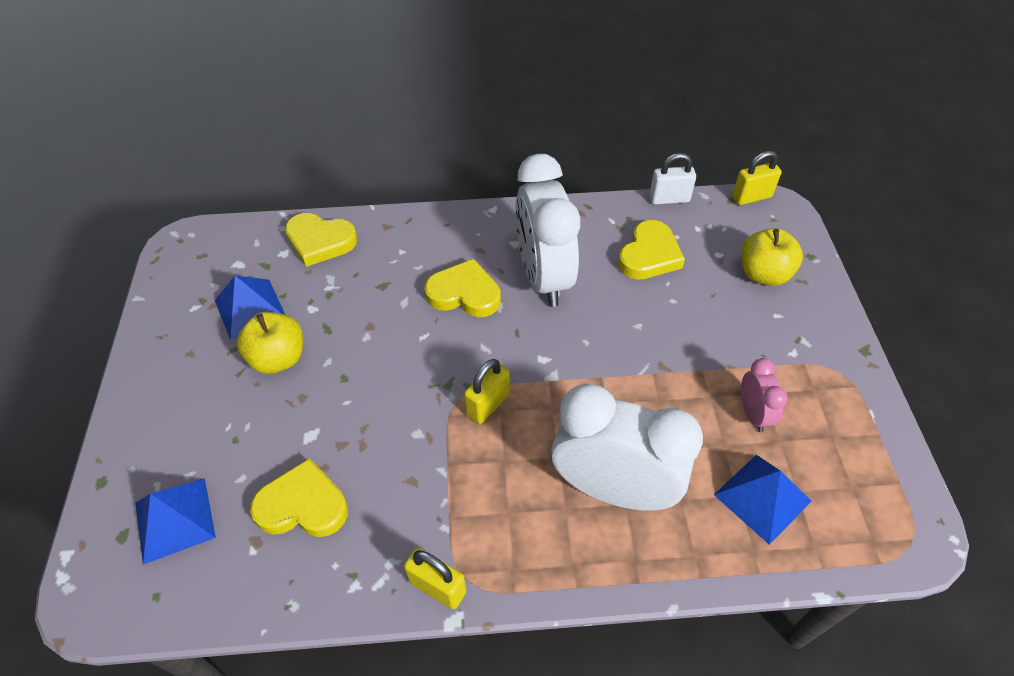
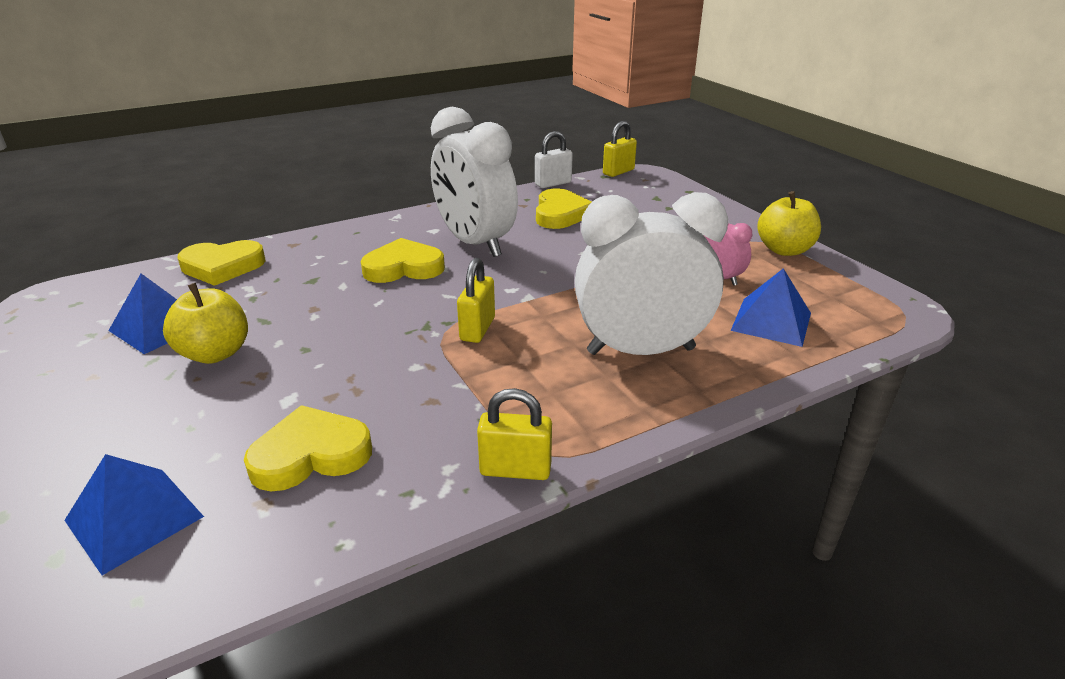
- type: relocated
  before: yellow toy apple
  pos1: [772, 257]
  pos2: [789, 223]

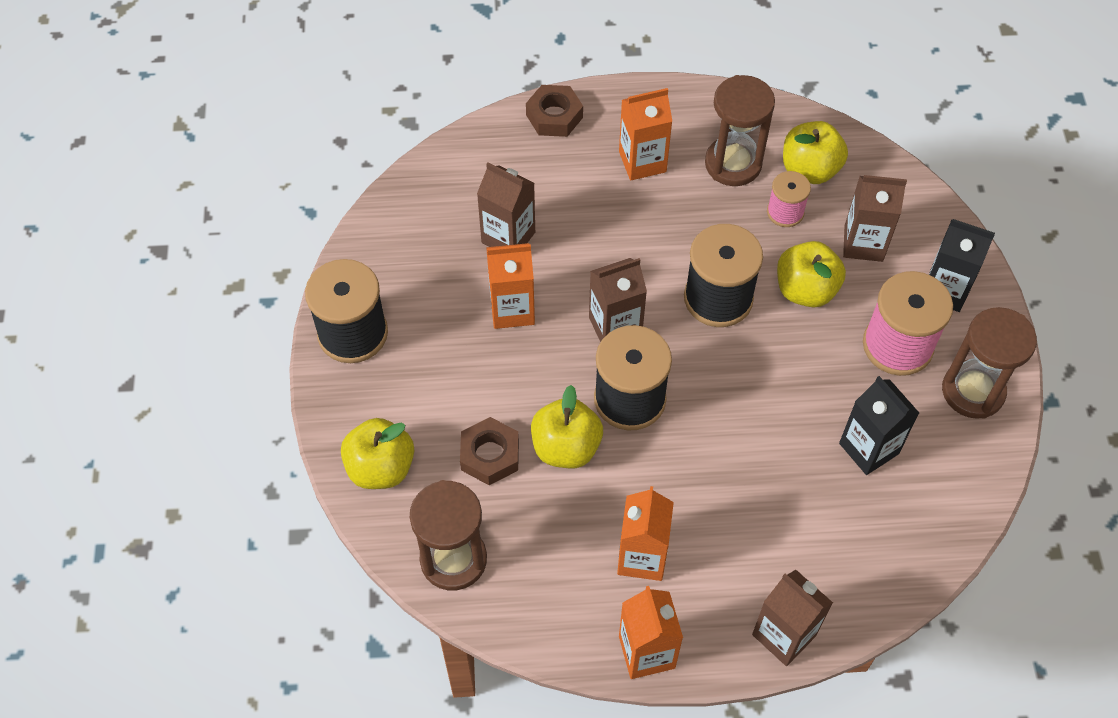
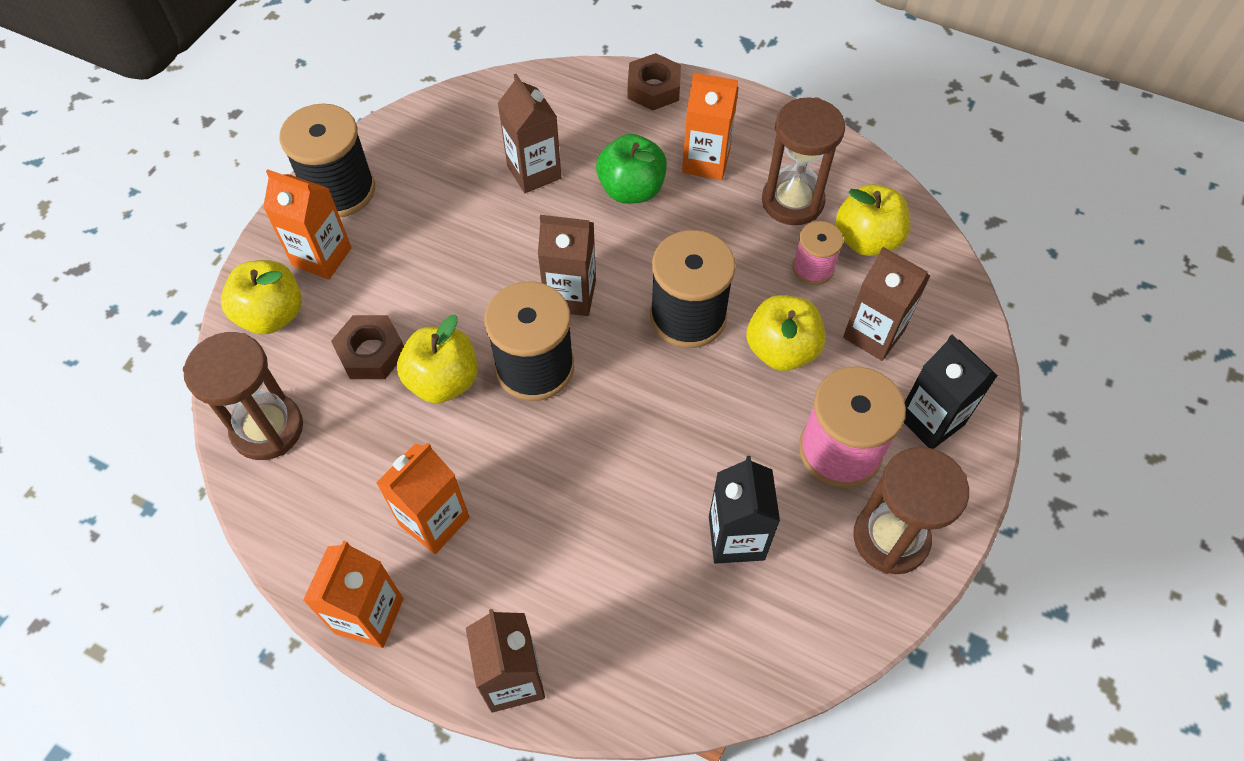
- type: relocated
  before: orange-coloured carton
  pos1: [510, 286]
  pos2: [307, 224]
- type: appeared
  after: green toy apple
  pos2: [631, 169]

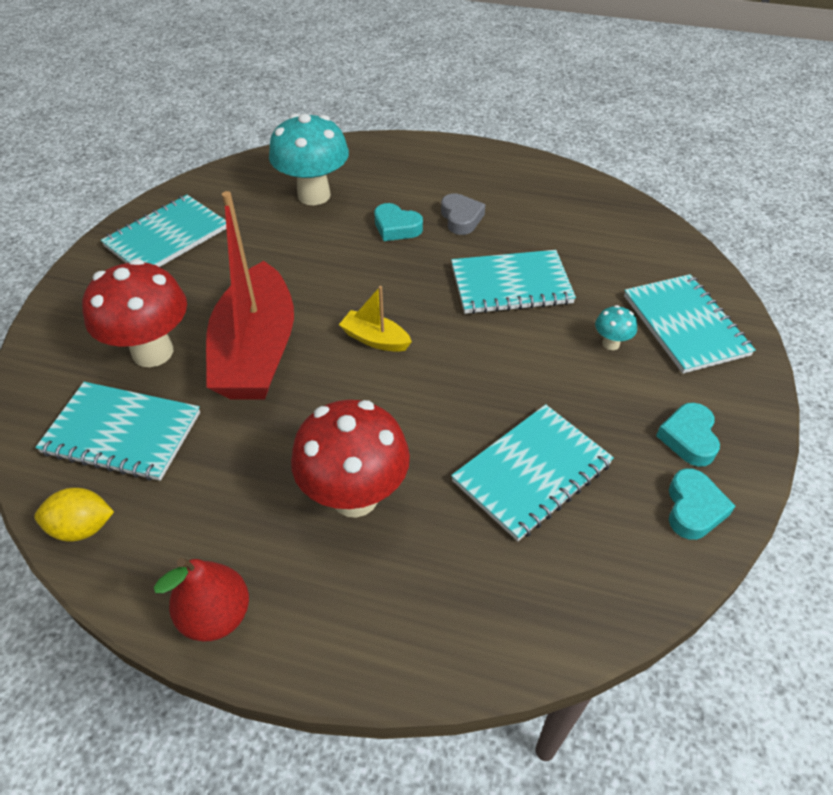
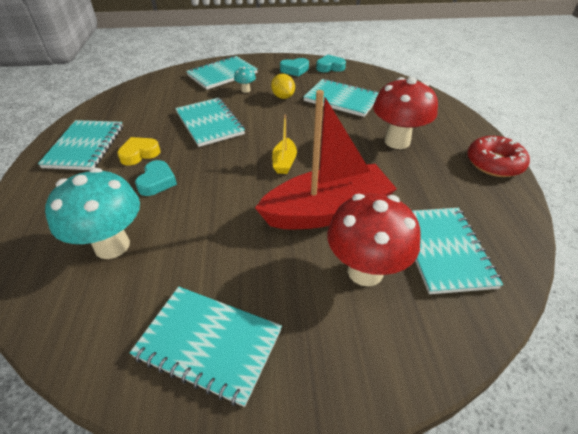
- type: appeared
  after: turquoise exercise book
  pos2: [80, 145]
- type: colour
  before: grey love heart
  after: yellow love heart
  pos1: [463, 214]
  pos2: [139, 151]
- type: relocated
  before: yellow lemon
  pos1: [74, 515]
  pos2: [283, 86]
- type: exchanged
  before: crimson toy pear
  after: crimson doughnut
  pos1: [201, 600]
  pos2: [498, 156]

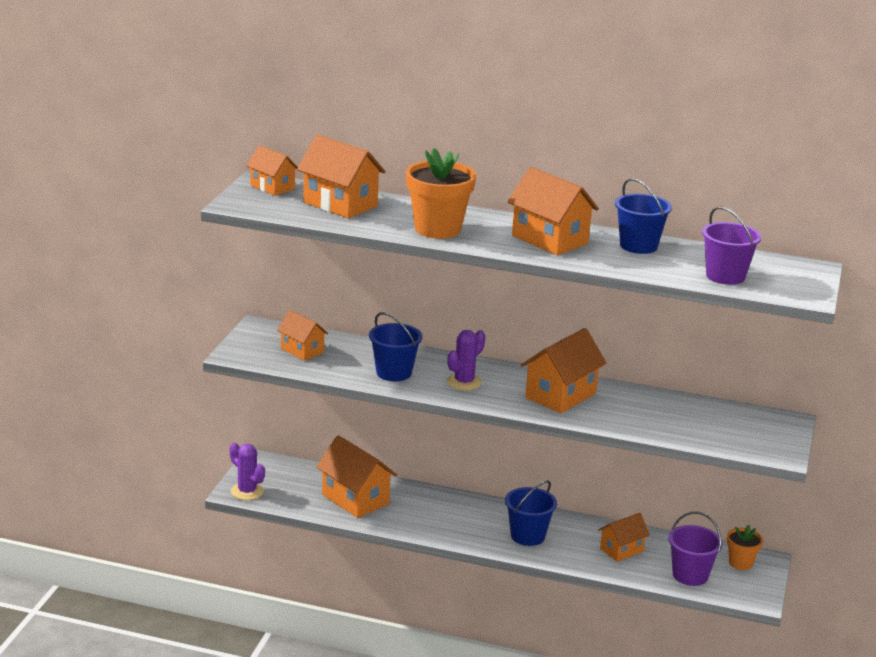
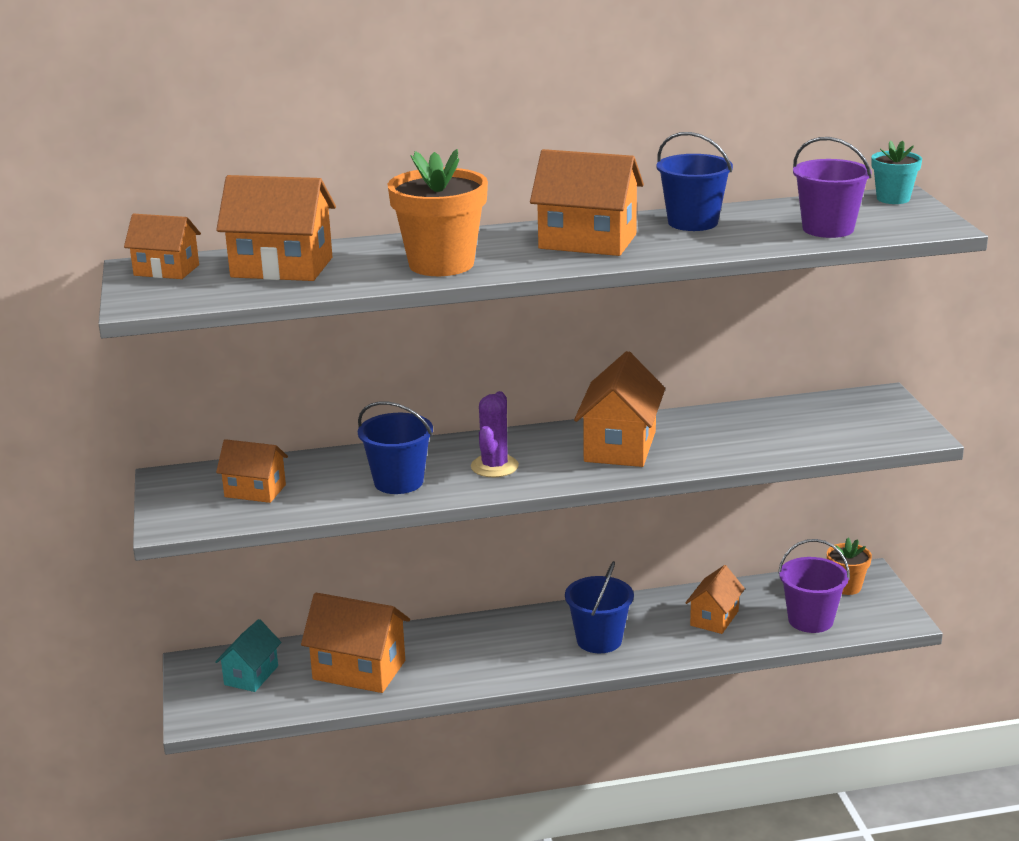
- type: appeared
  after: turquoise house
  pos2: [248, 655]
- type: appeared
  after: turquoise potted plant
  pos2: [896, 172]
- type: missing
  before: royal purple saguaro cactus
  pos1: [247, 471]

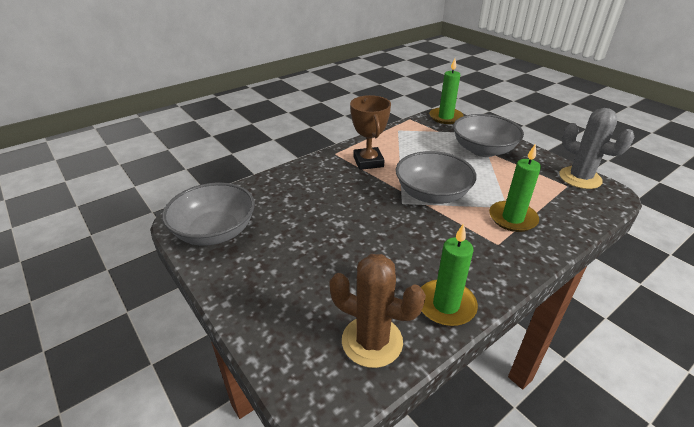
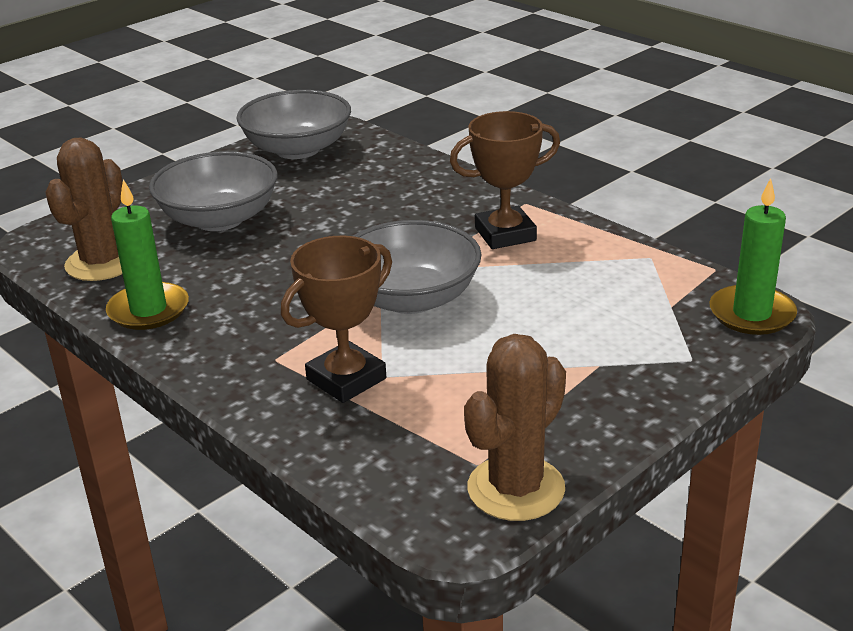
- type: relocated
  before: grey deep dish
  pos1: [488, 135]
  pos2: [213, 191]
- type: exchanged
  before: green candle
  after: dark brown trophy
  pos1: [515, 188]
  pos2: [336, 319]
- type: colour
  before: grey saguaro cactus
  after: dark brown saguaro cactus
  pos1: [597, 148]
  pos2: [515, 427]

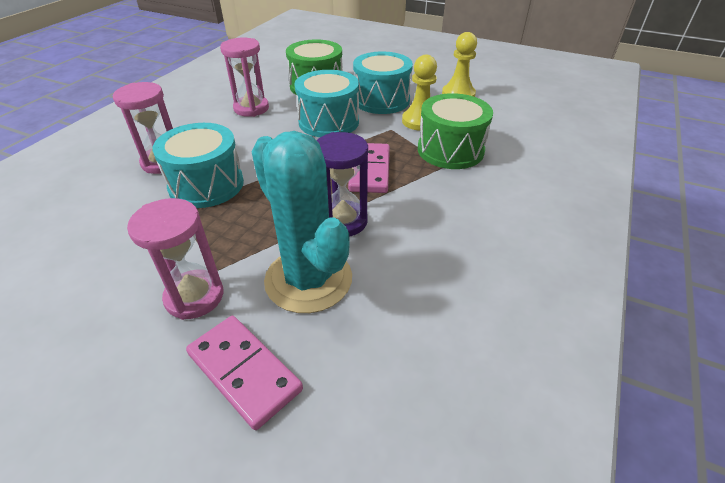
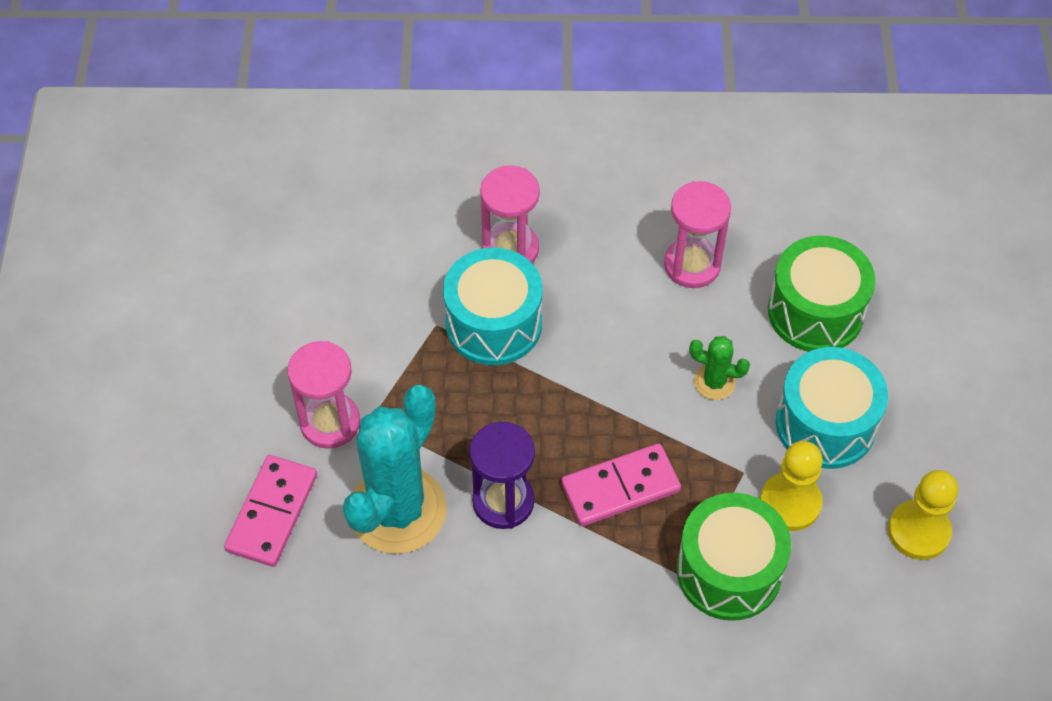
- type: exchanged
  before: turquoise drum
  after: green saguaro cactus
  pos1: [326, 103]
  pos2: [719, 368]

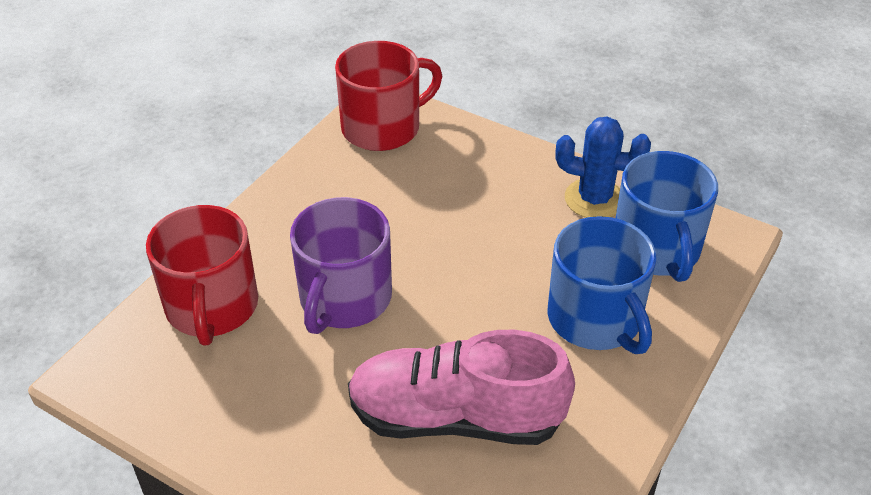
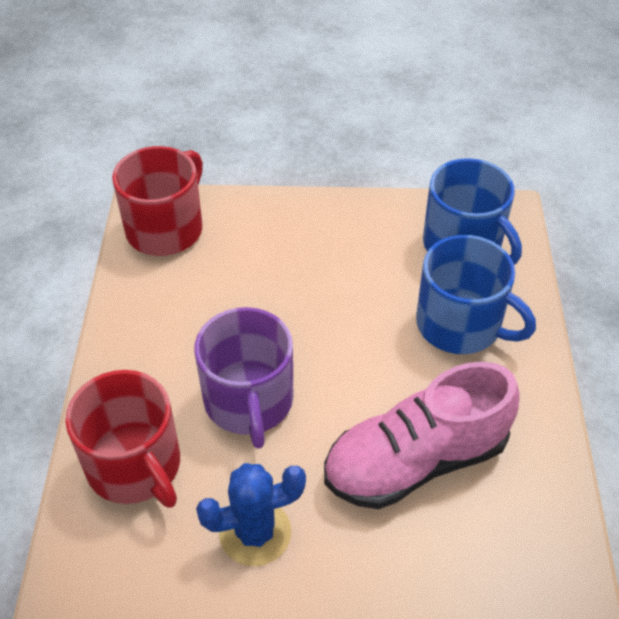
- type: relocated
  before: blue saguaro cactus
  pos1: [603, 167]
  pos2: [251, 514]

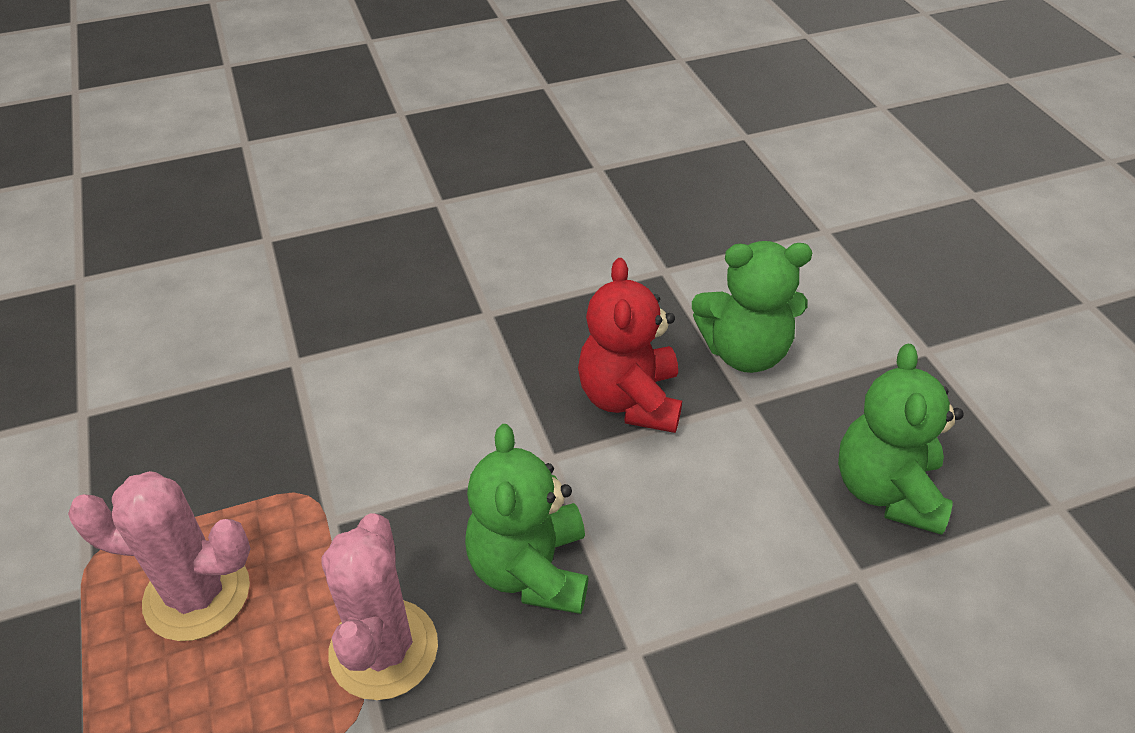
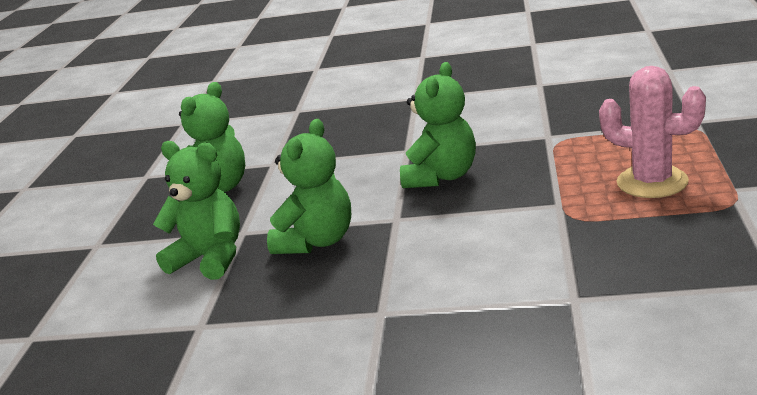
- type: colour
  before: crimson stuffed bear
  after: green stuffed bear
  pos1: [630, 345]
  pos2: [309, 186]
- type: missing
  before: pink saguaro cactus
  pos1: [379, 606]

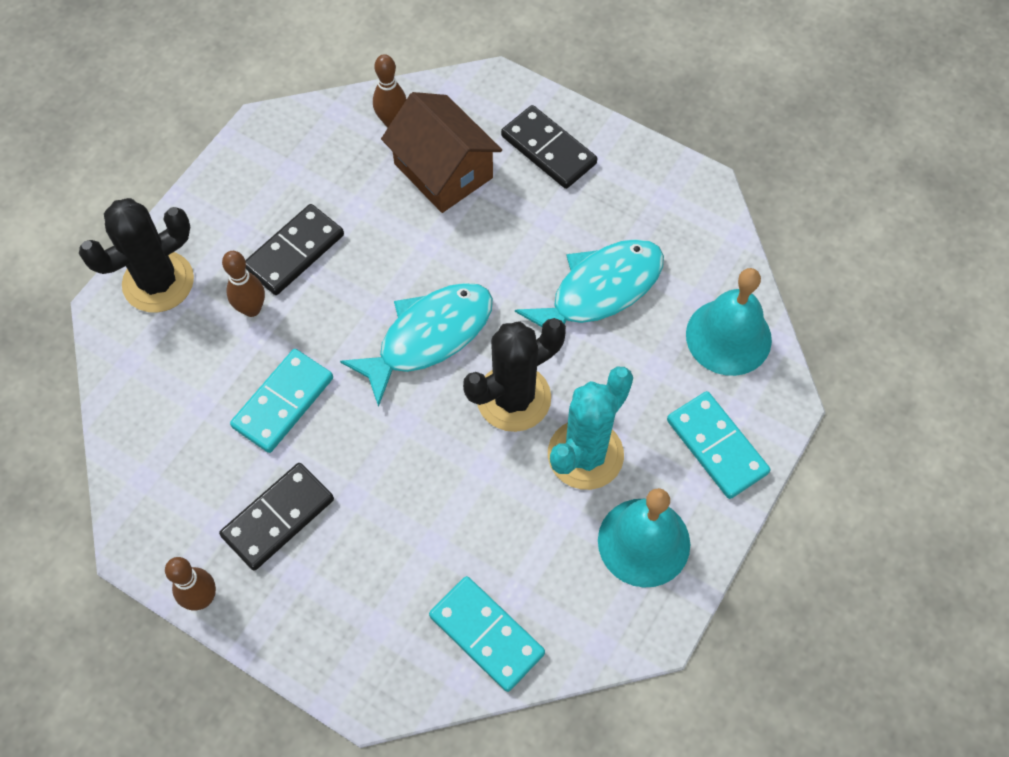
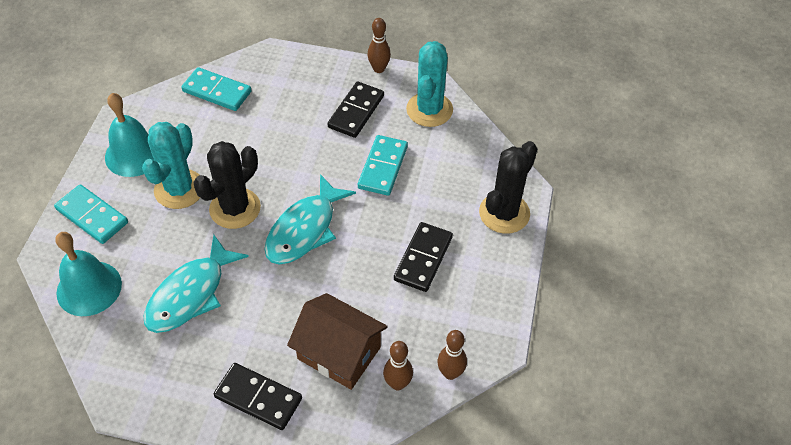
- type: appeared
  after: turquoise saguaro cactus
  pos2: [429, 84]
- type: relocated
  before: dark brown bowling pin
  pos1: [243, 284]
  pos2: [452, 355]

